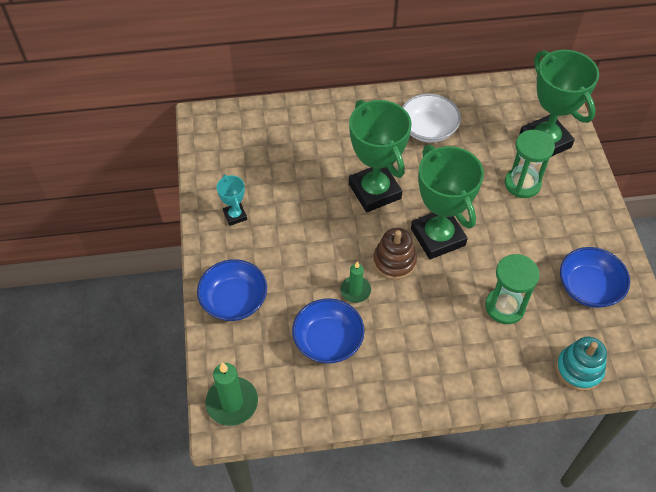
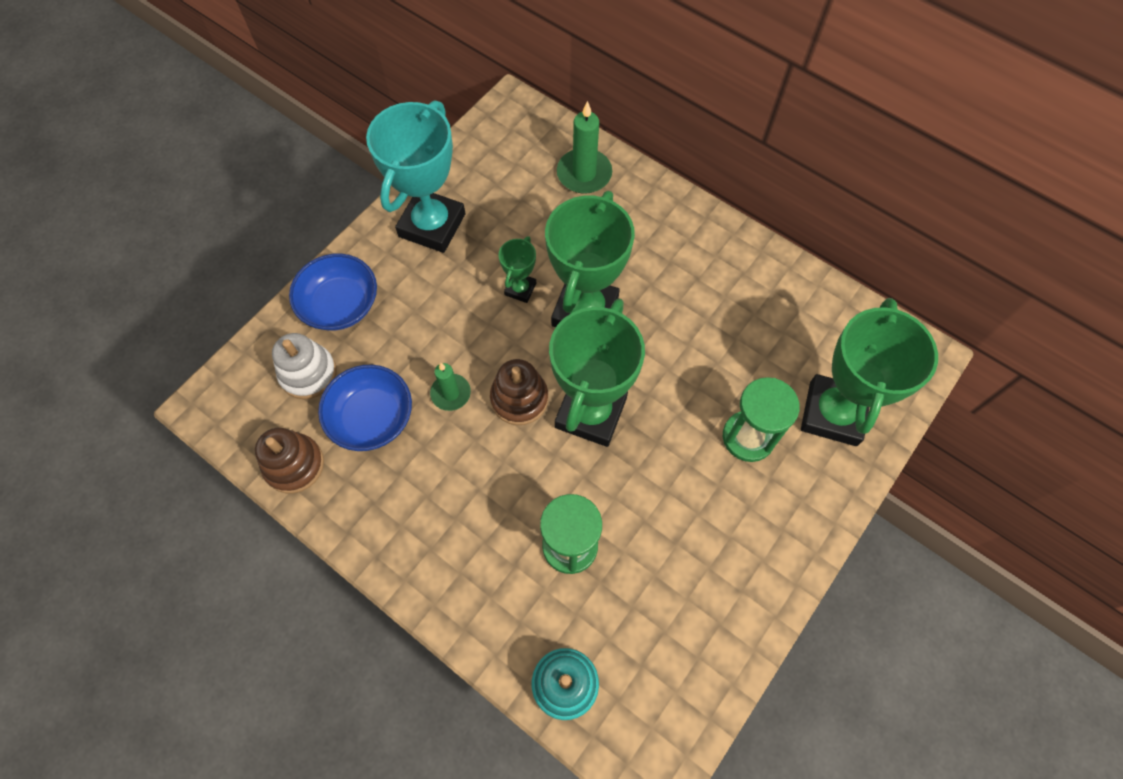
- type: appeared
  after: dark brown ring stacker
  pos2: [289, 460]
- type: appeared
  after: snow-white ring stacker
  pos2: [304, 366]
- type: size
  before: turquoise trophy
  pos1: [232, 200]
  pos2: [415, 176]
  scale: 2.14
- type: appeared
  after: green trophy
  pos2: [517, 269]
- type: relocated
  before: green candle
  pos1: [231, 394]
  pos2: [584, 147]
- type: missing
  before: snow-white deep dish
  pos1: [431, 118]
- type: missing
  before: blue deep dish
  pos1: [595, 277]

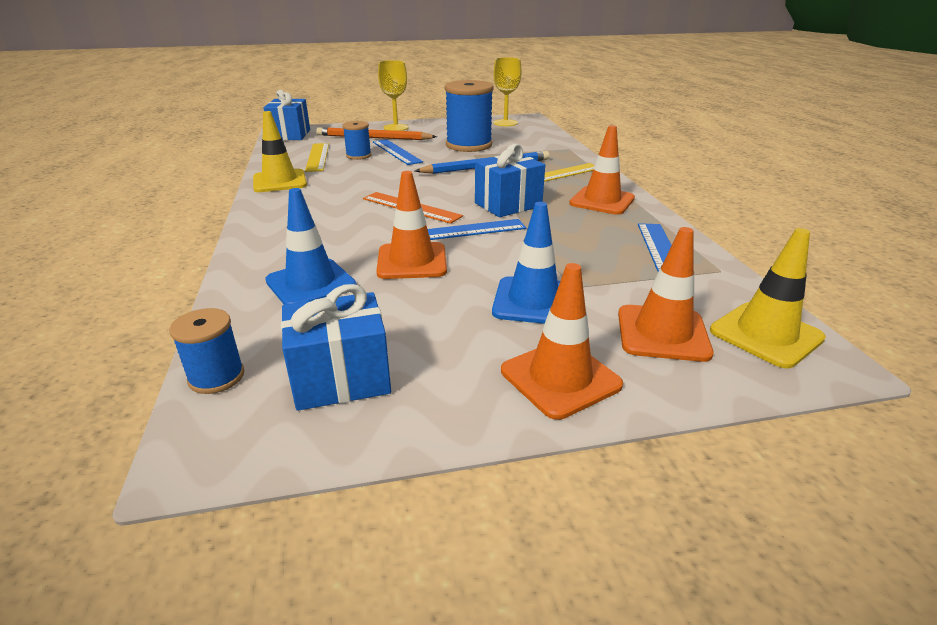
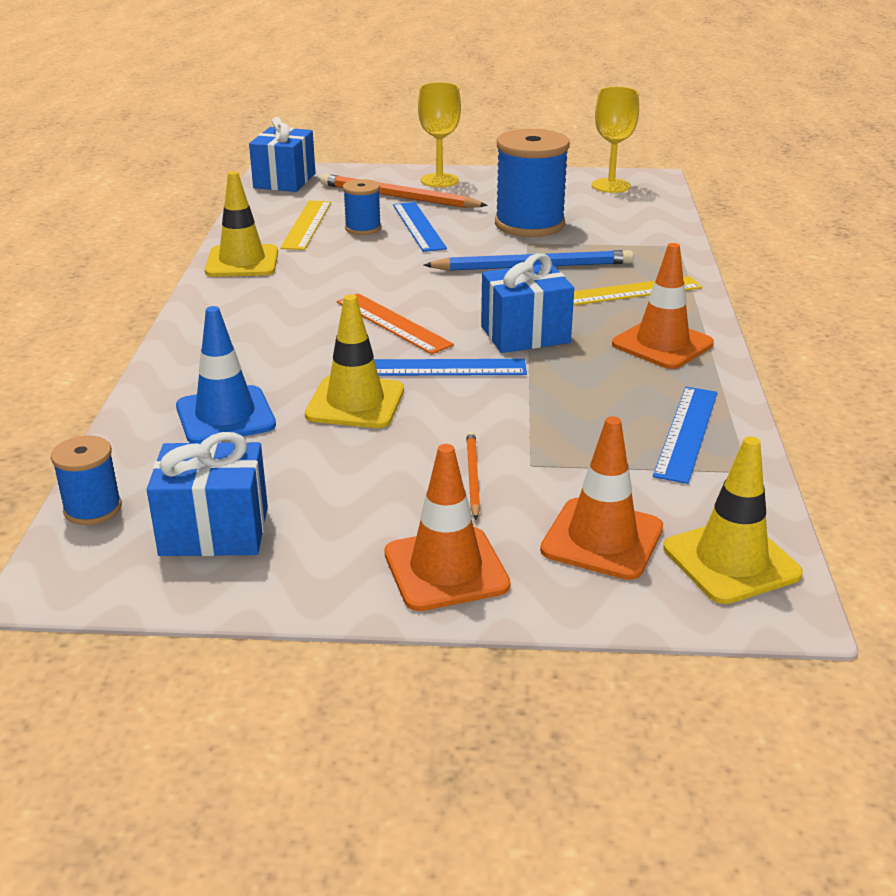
- type: colour
  before: orange-coloured traffic cone
  after: yellow traffic cone
  pos1: [411, 225]
  pos2: [354, 361]
- type: exchanged
  before: blue traffic cone
  after: orange-coloured lead pencil
  pos1: [526, 263]
  pos2: [473, 475]

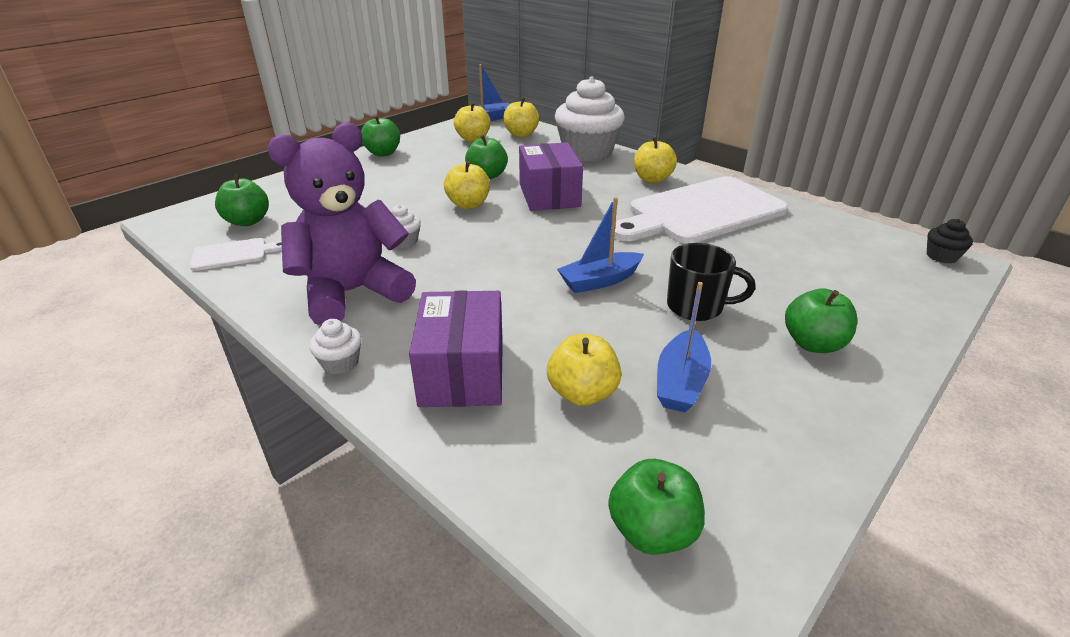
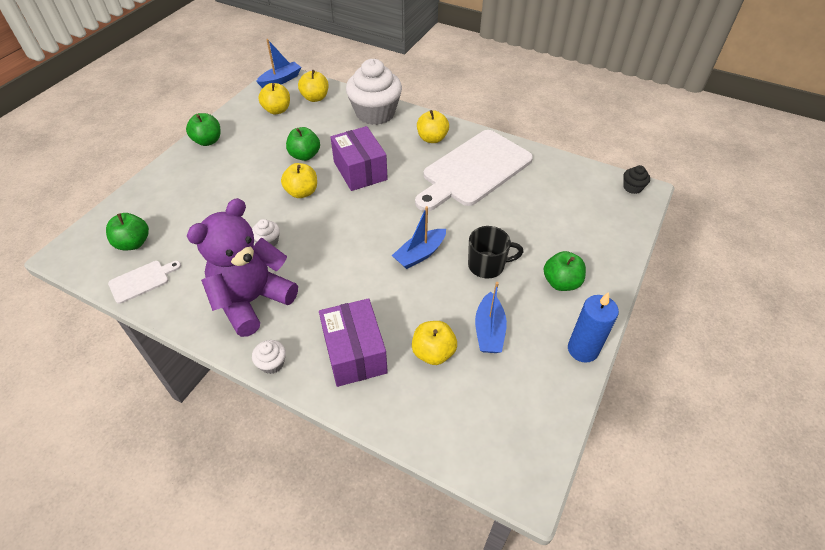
- type: appeared
  after: blue candle
  pos2: [593, 327]
- type: missing
  before: green toy apple
  pos1: [656, 507]

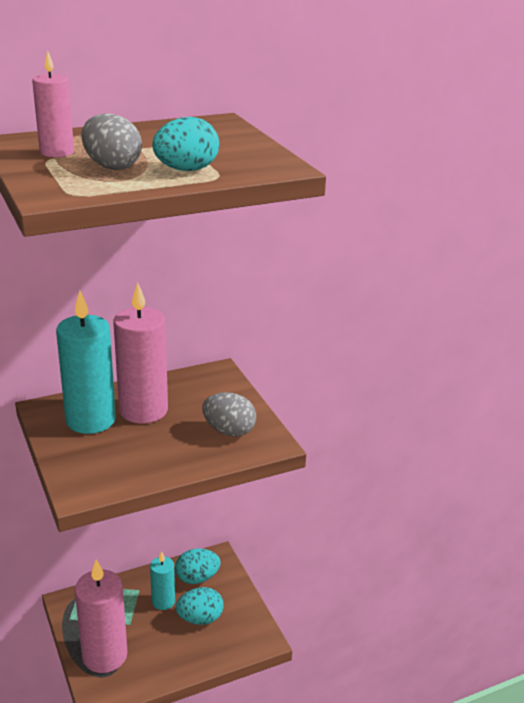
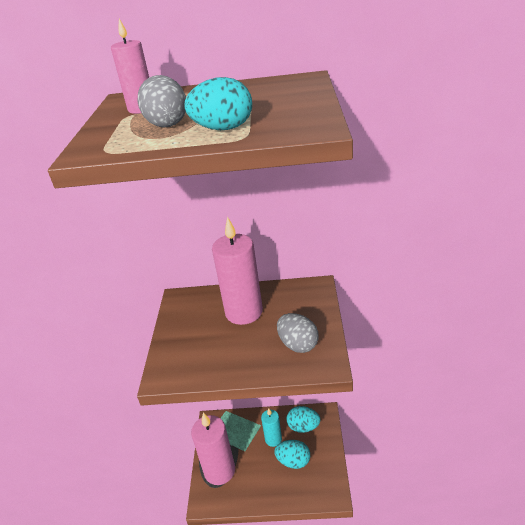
- type: missing
  before: turquoise candle
  pos1: [86, 362]

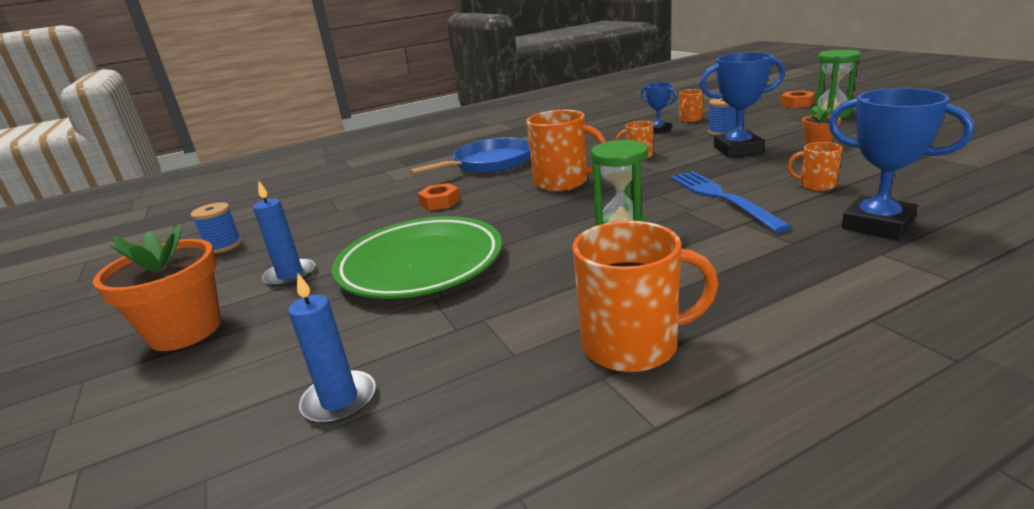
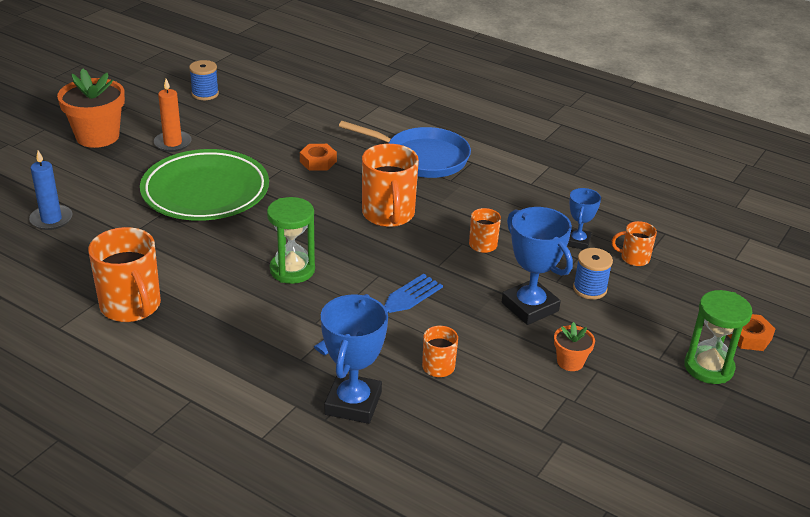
- type: colour
  before: blue candle
  after: orange-coloured candle
  pos1: [284, 234]
  pos2: [173, 115]

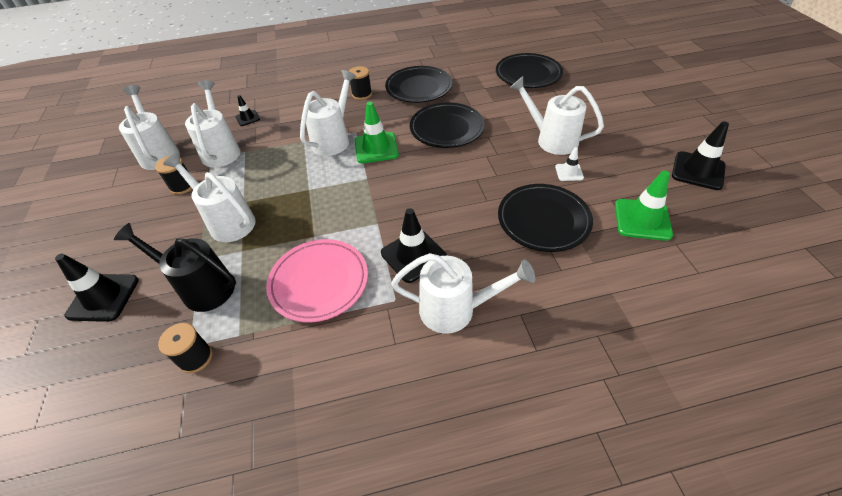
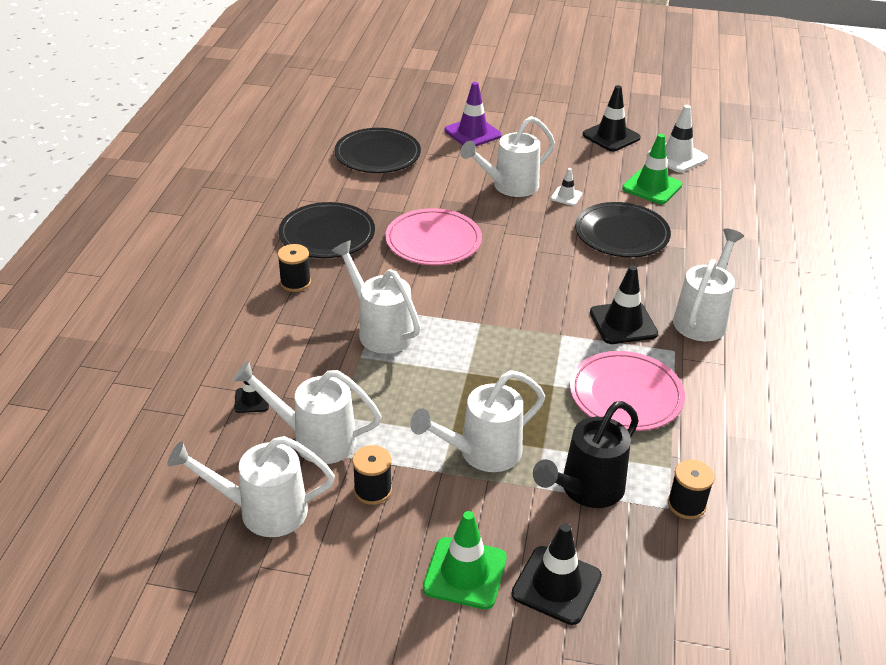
- type: colour
  before: ebony dinner plate
  after: pink dinner plate
  pos1: [447, 125]
  pos2: [434, 236]
- type: relocated
  before: green traffic cone
  pos1: [377, 132]
  pos2: [465, 560]
- type: appeared
  after: royal purple traffic cone
  pos2: [473, 114]
- type: appeared
  after: snow-white traffic cone
  pos2: [678, 138]

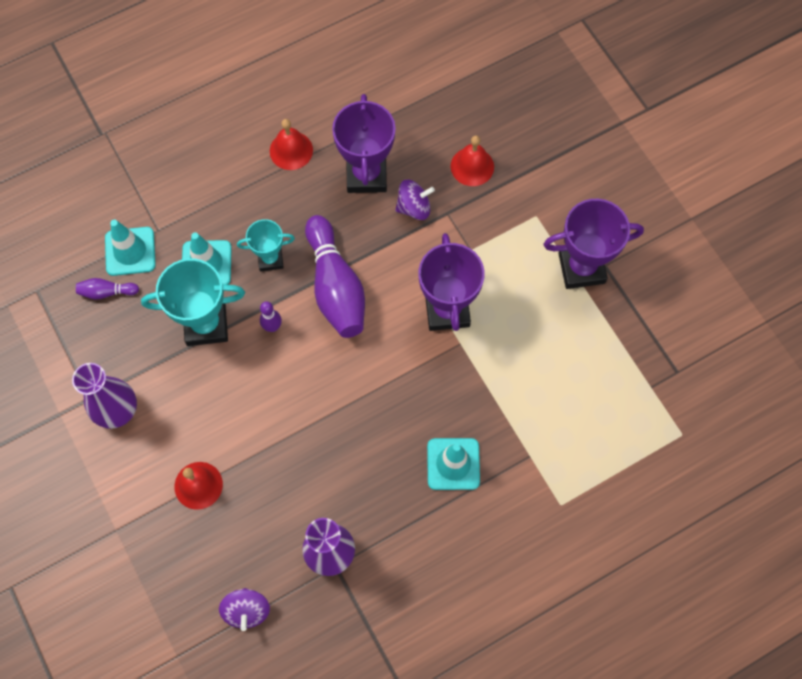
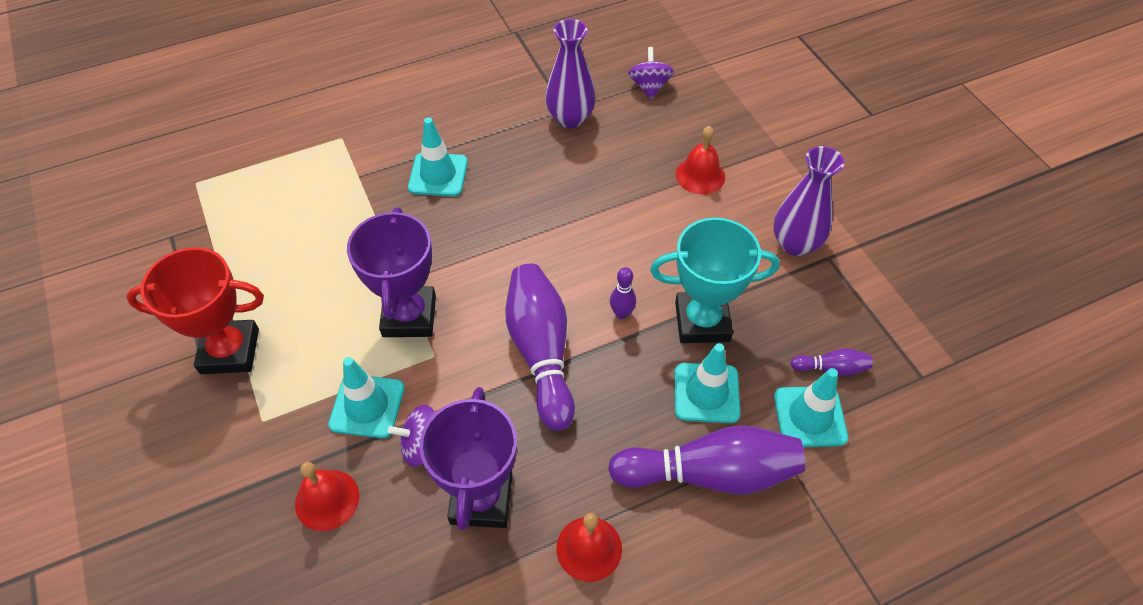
- type: colour
  before: royal purple trophy
  after: crimson trophy
  pos1: [593, 244]
  pos2: [195, 310]
- type: appeared
  after: turquoise traffic cone
  pos2: [366, 398]
- type: appeared
  after: royal purple bowling pin
  pos2: [706, 459]
- type: missing
  before: turquoise trophy
  pos1: [266, 245]

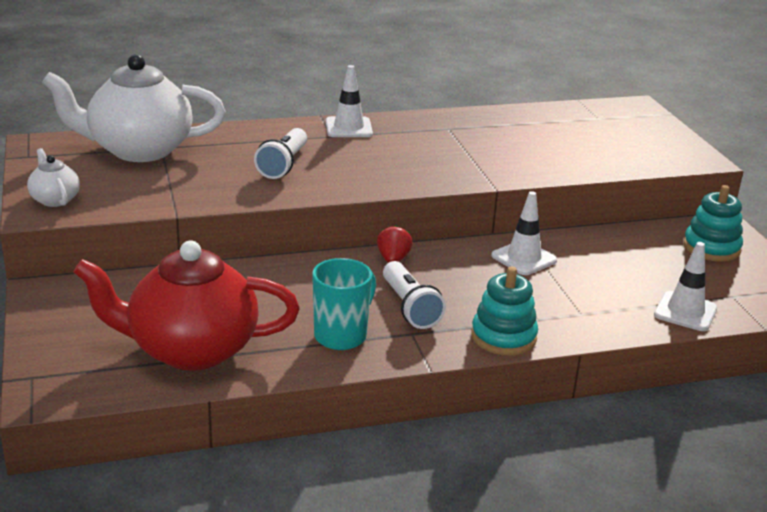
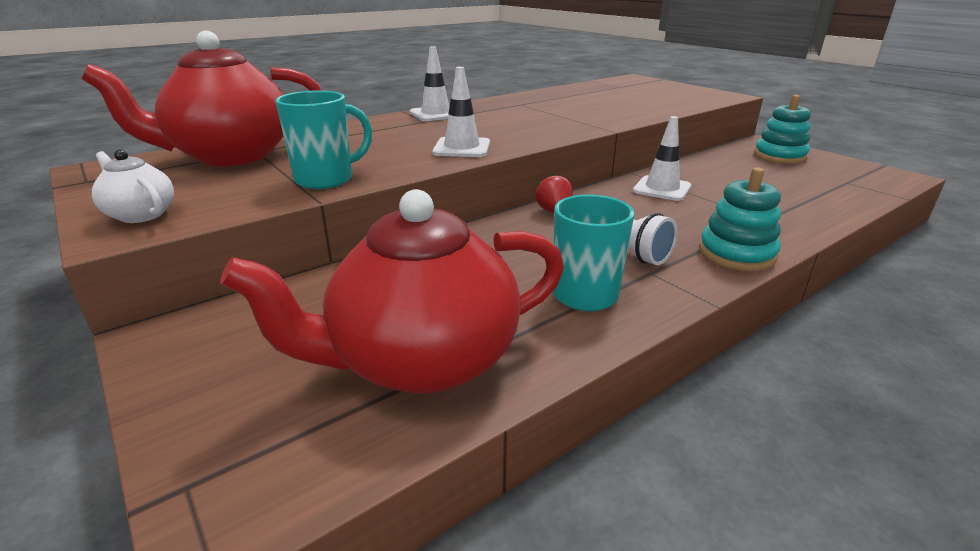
- type: colour
  before: snow-white tea pot
  after: crimson tea pot
  pos1: [133, 108]
  pos2: [202, 98]
- type: appeared
  after: turquoise tea mug
  pos2: [323, 139]
- type: relocated
  before: snow-white traffic cone
  pos1: [685, 286]
  pos2: [461, 112]
- type: missing
  before: snow-white torch
  pos1: [280, 153]

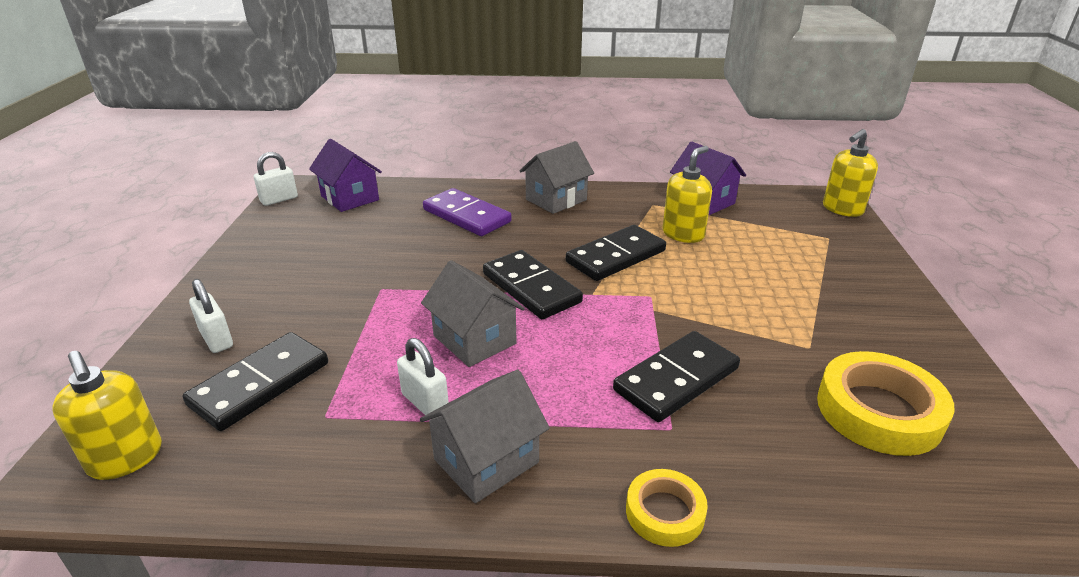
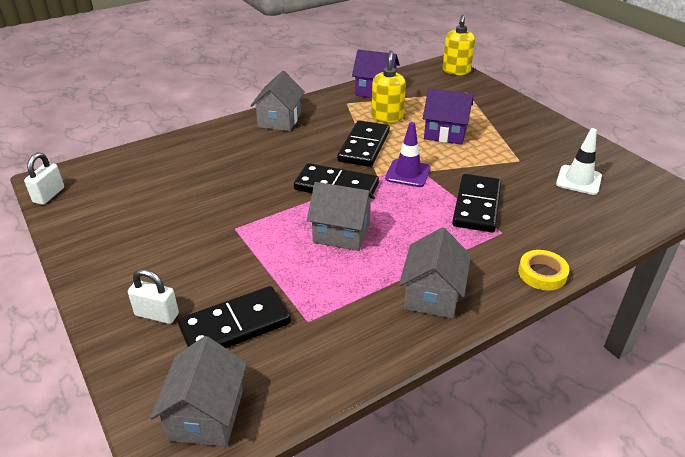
- type: exchanged
  before: yellow soap pump
  after: grey house
  pos1: [107, 415]
  pos2: [198, 391]
- type: spun
  before: ebony domino tile
  pos1: [255, 381]
  pos2: [234, 317]
  turn: 60
- type: appeared
  after: royal purple traffic cone
  pos2: [408, 154]
- type: relocated
  before: royal purple house
  pos1: [345, 175]
  pos2: [448, 117]
- type: exchanged
  before: yellow tape
  after: snow-white traffic cone
  pos1: [886, 403]
  pos2: [579, 161]
- type: missing
  before: snow-white padlock
  pos1: [423, 379]
- type: missing
  before: royal purple domino tile
  pos1: [467, 212]

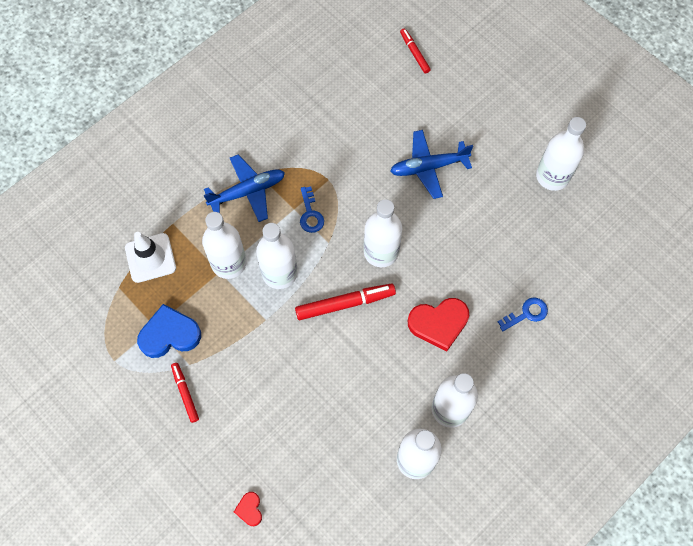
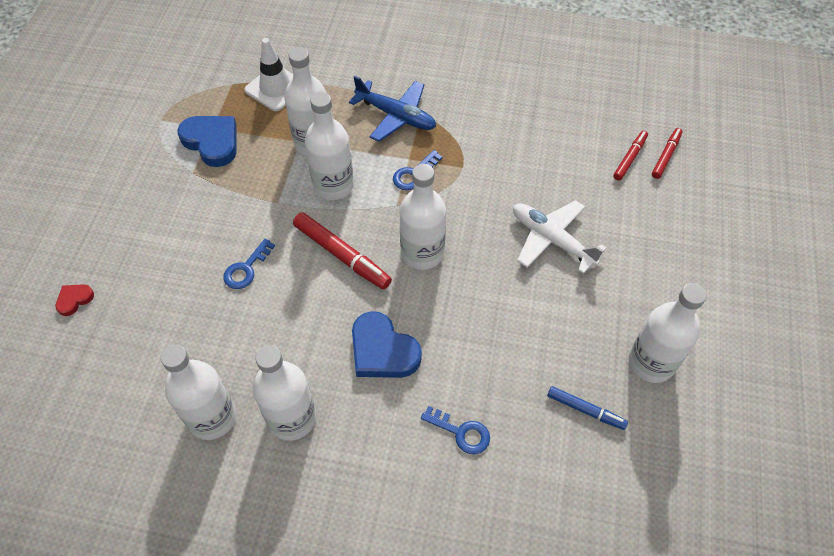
- type: appeared
  after: blue door key
  pos2: [249, 263]
- type: colour
  before: crimson love heart
  after: blue love heart
  pos1: [438, 325]
  pos2: [387, 344]
- type: colour
  before: blue aeroplane
  after: snow-white aeroplane
  pos1: [431, 164]
  pos2: [560, 237]
- type: appeared
  after: blue marker pen
  pos2: [587, 408]
- type: relocated
  before: crimson marker pen
  pos1: [185, 393]
  pos2: [630, 155]

